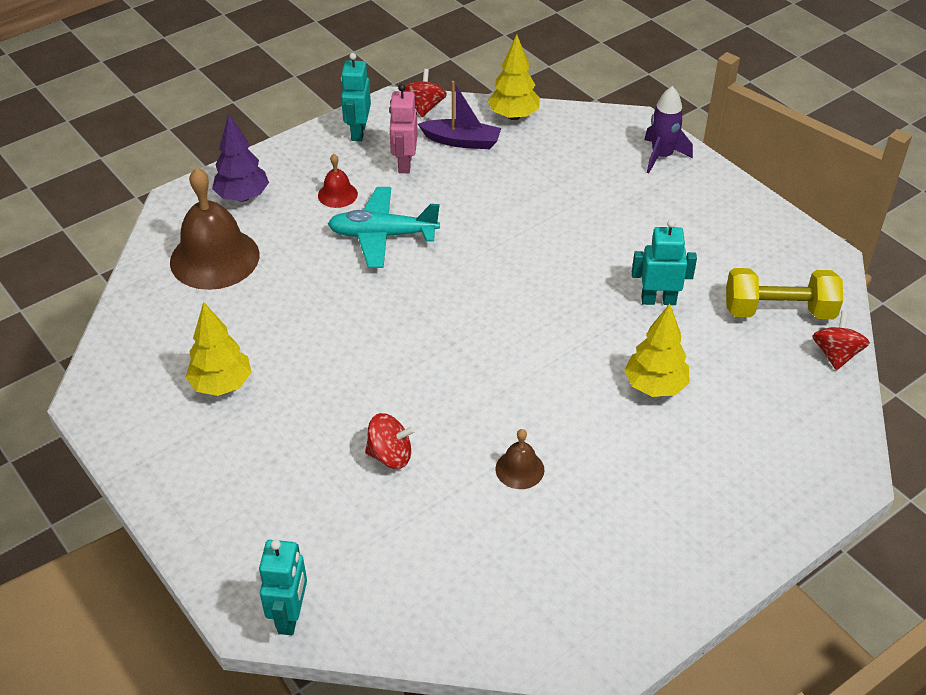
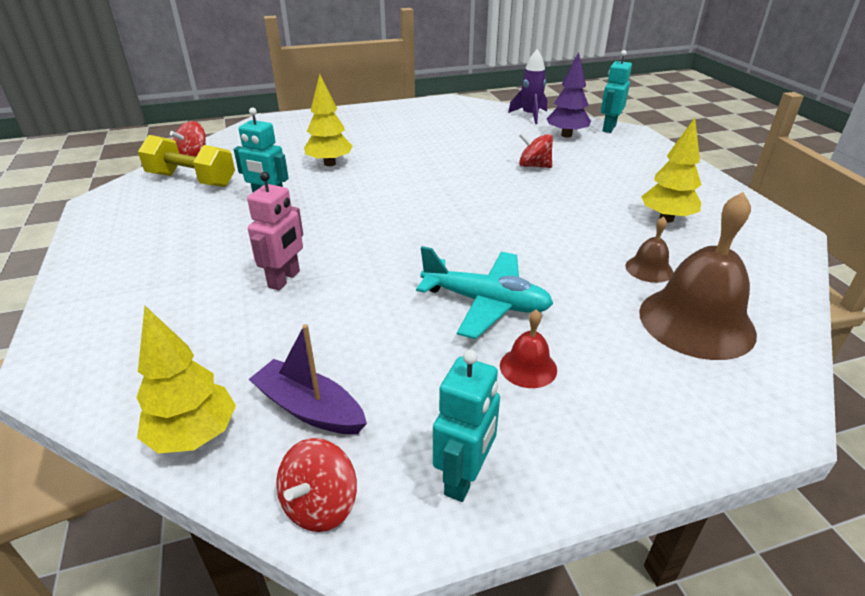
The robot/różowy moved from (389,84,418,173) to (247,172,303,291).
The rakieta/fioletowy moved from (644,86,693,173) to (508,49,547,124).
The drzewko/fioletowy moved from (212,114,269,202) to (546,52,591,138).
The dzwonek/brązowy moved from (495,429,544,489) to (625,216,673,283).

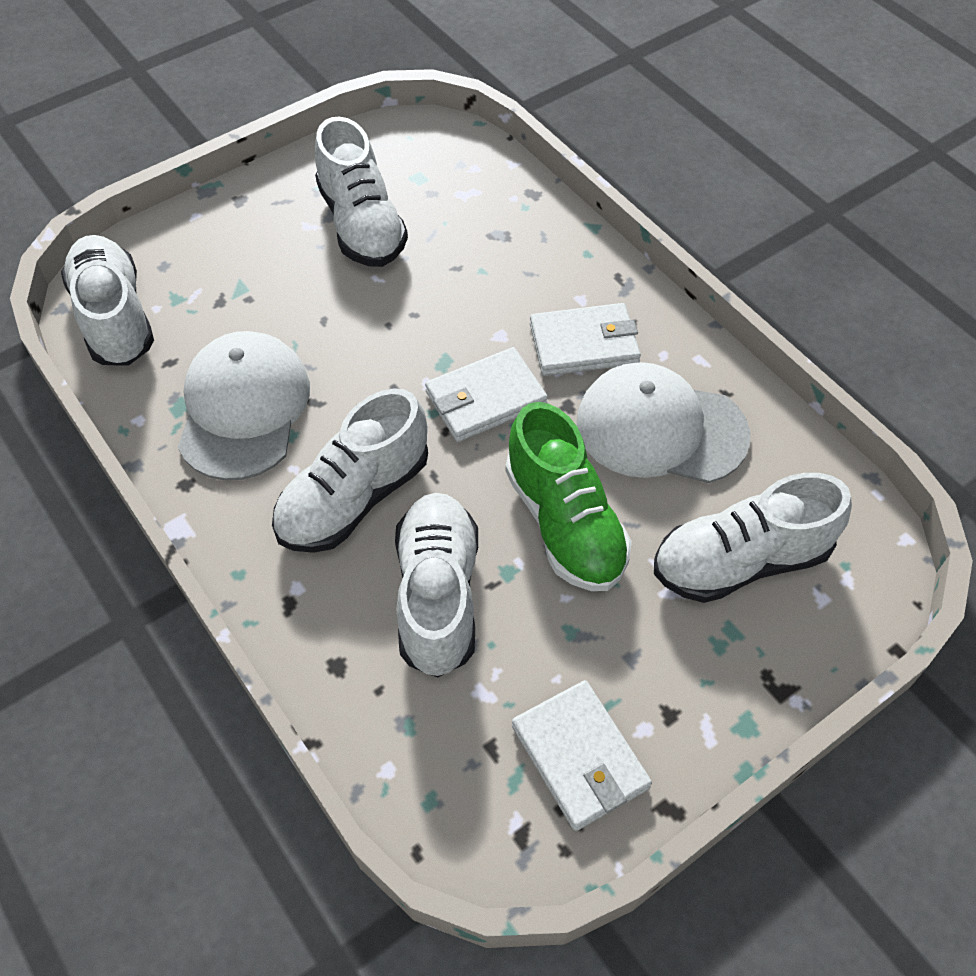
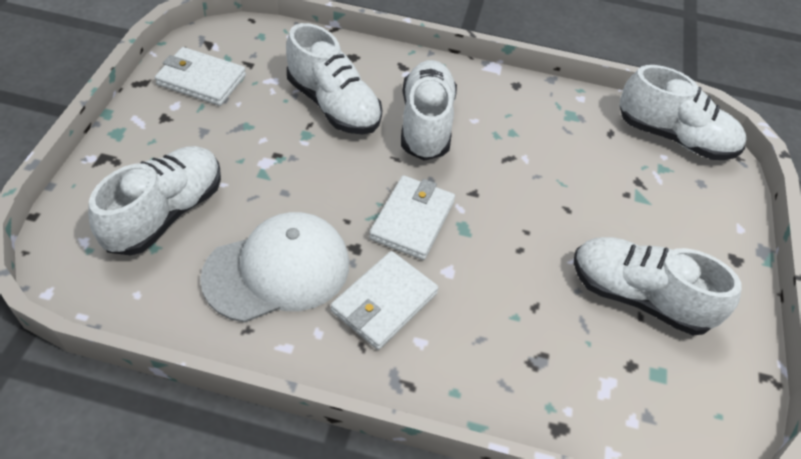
The czapka/biały at (178,331,310,481) disappeared.
The but/zielony at (505,402,632,591) disappeared.

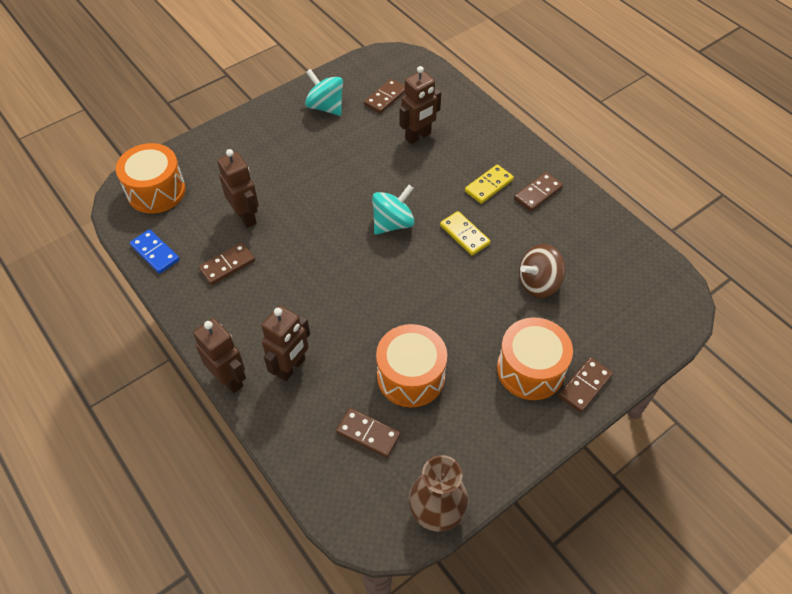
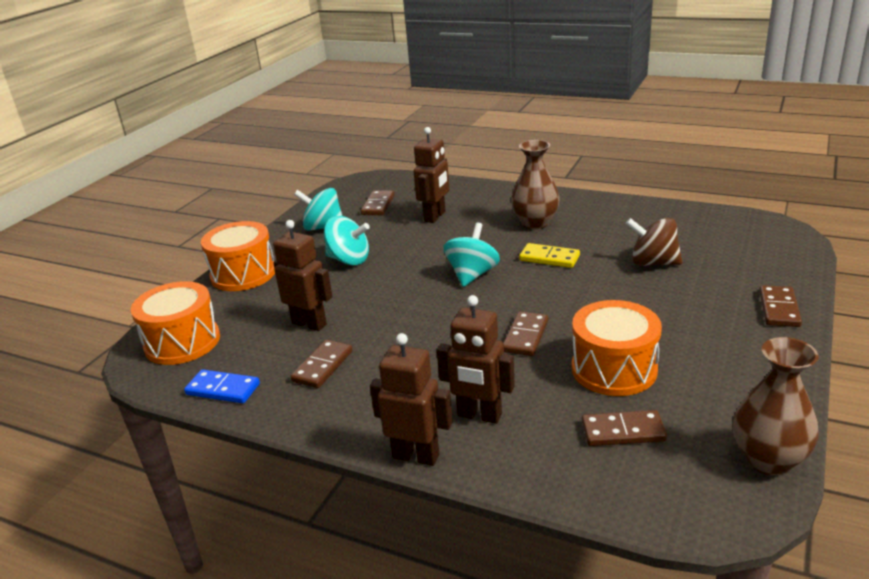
The bęben/pomarańczowy moved from (497,317,573,400) to (201,221,275,291).
The bączek/turkusowy at (324,216,370,265) appeared.
The robot/brązowy at (261,305,310,381) turned 105 degrees clockwise.
The kostka domina/brązowy moved from (514,172,563,211) to (503,311,548,356).
The kostka domina/żółty at (465,164,514,204) was replaced by the wazon/brązowy at (511,140,560,229).
The bączek/brązowy at (519,244,566,298) turned 75 degrees clockwise.

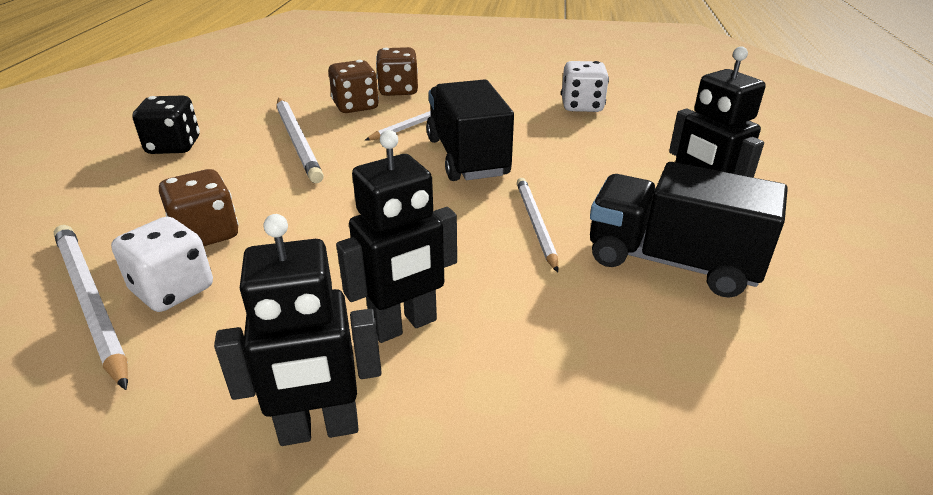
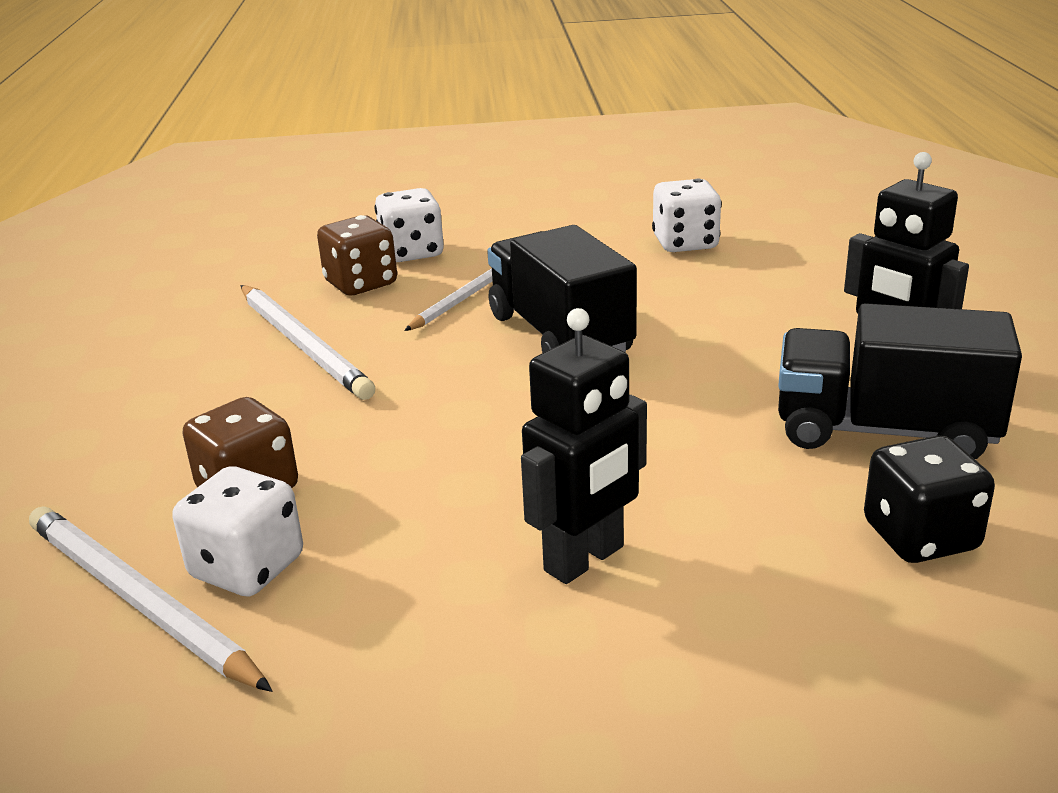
The kostka do gry/brązowy at (376,47,418,96) became the kostka do gry/biały at (374,188,444,262).
The kostka do gry/czarny moved from (133,95,200,154) to (864,436,995,563).
The robot/czarny at (214,214,382,446) disappeared.
The ołówek/biały at (517,178,559,273) disappeared.

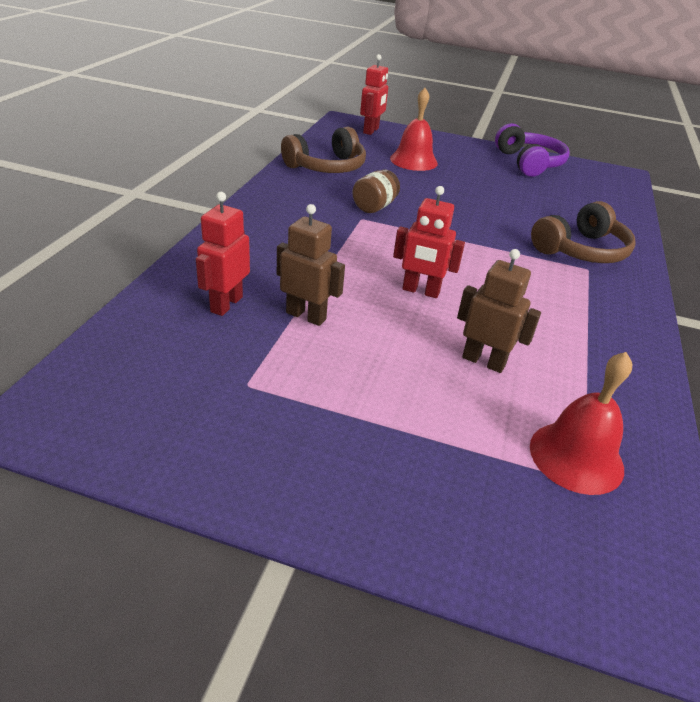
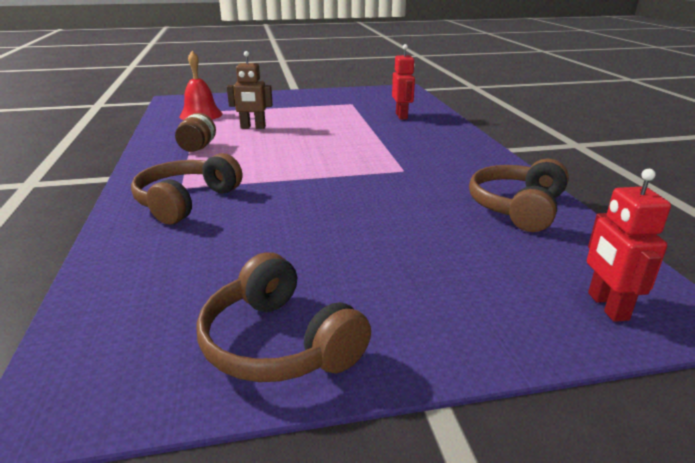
The słoik/brązowy moved from (352,170,400,213) to (175,113,216,152).
The słuchawki/fioletowy at (495,123,570,177) became the słuchawki/brązowy at (196,252,371,382).
The robot/brązowy at (277,204,345,326) disappeared.
The dzwonek/czerwony at (390,88,438,171) disappeared.
The robot/czerwony at (393,186,465,298) disappeared.

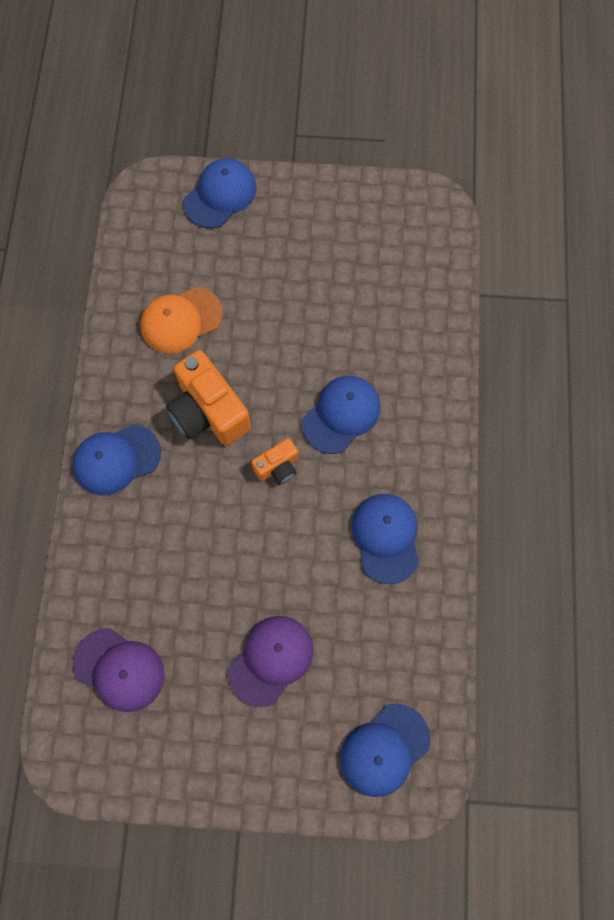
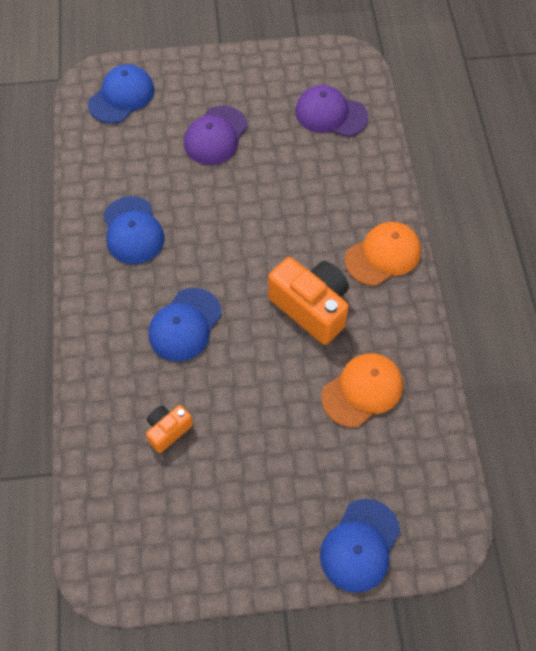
The aparat fotograficzny/pomarańczowy moved from (251,438,298,485) to (146,405,193,453).
The czapka/niebieski at (73,424,161,495) became the czapka/pomarańczowy at (345,222,421,286).

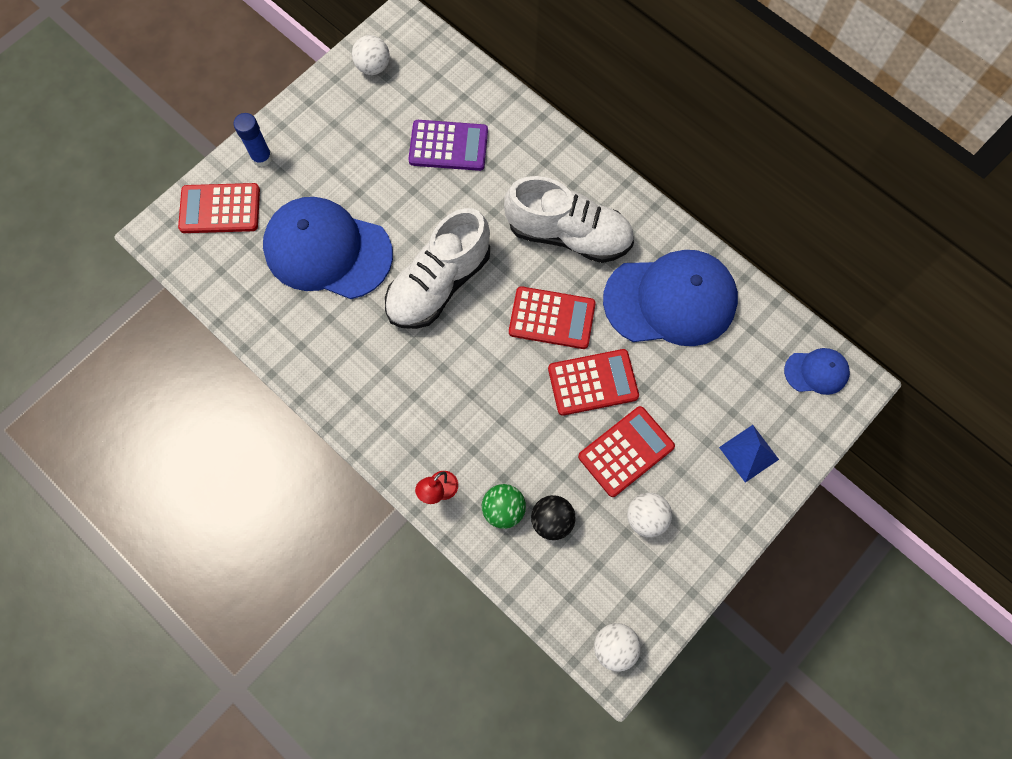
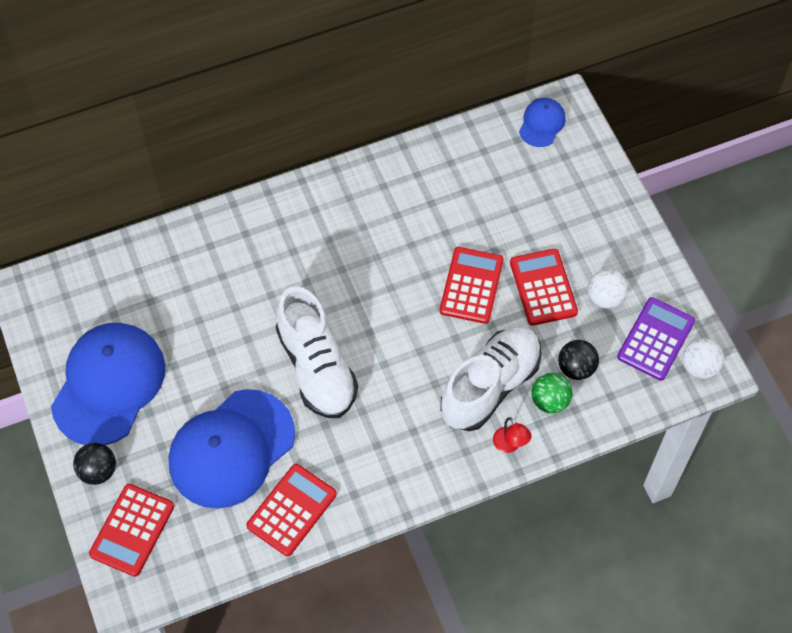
The czapka/niebieski moved from (603,250,738,346) to (51,323,165,445).
The klej w sztyfcie/niebieski at (234,113,273,167) was replaced by the piłka/czarny at (73,443,116,485).
The kalkulator/czerwony moved from (509,286,596,349) to (246,464,337,556).
The but/biały moved from (504,176,634,263) to (440,327,542,431).
The kalkulator/fioletowy moved from (408,120,488,171) to (617,297,695,381).
The piłka/biały at (352,35,390,75) disappeared.
The piramida/niebieski at (719,425,779,483) disappeared.

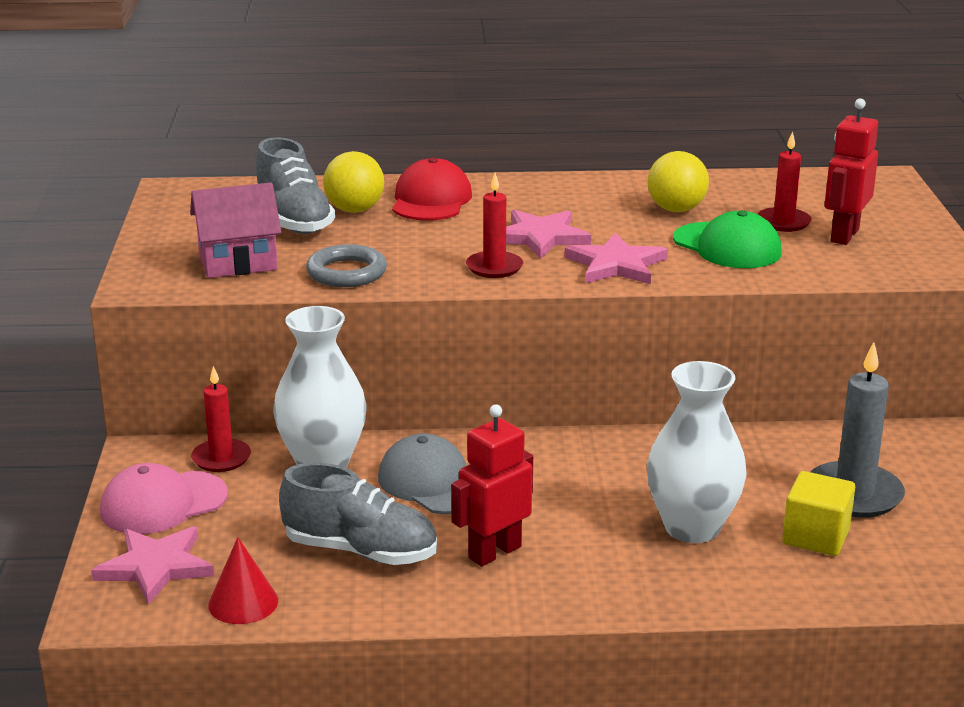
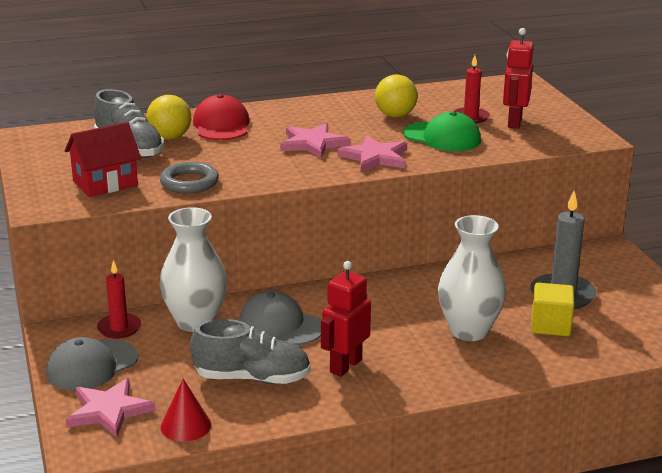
The czapka/różowy at (100,463,228,534) became the czapka/szary at (46,337,138,391).
The domek/różowy at (190,182,281,278) became the domek/czerwony at (65,122,141,197).
The świeca/czerwony at (466,173,523,278) disappeared.

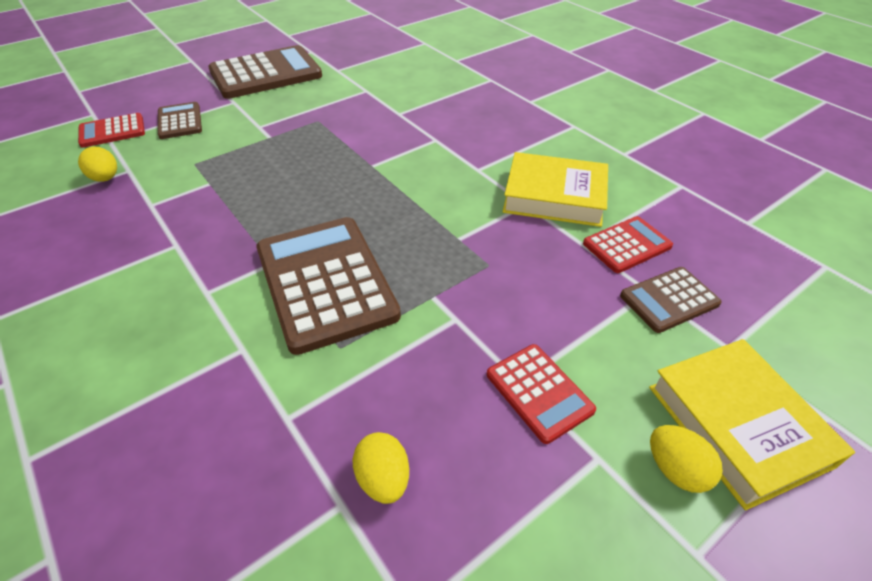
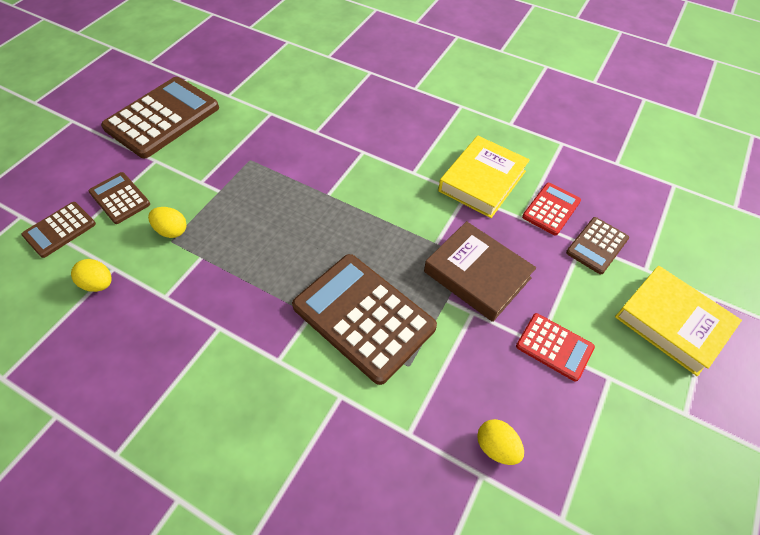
The kalkulator/czerwony at (78,113,145,148) became the kalkulator/brązowy at (21,202,96,258).
The jajko/żółty moved from (650,425,723,493) to (148,207,187,238).
The książka/brązowy at (424,221,536,322) appeared.
The książka/żółty at (502,152,608,227) turned 45 degrees counterclockwise.

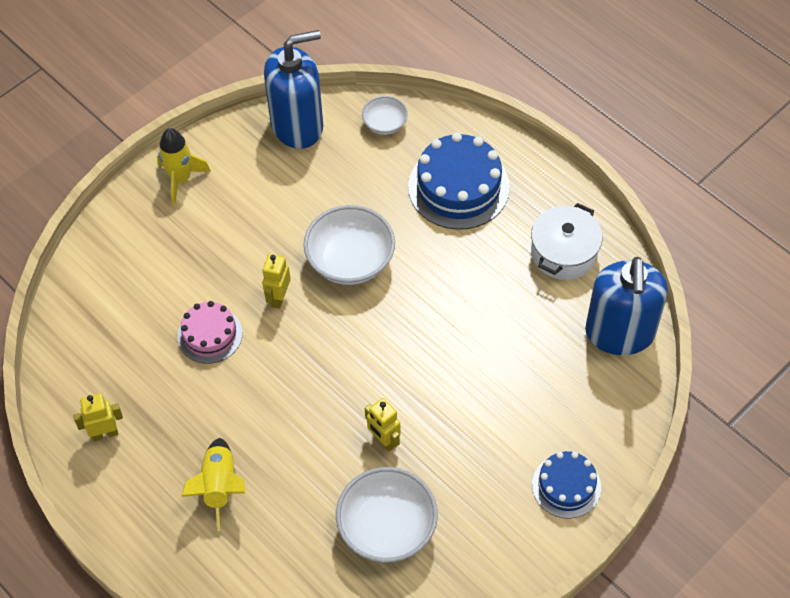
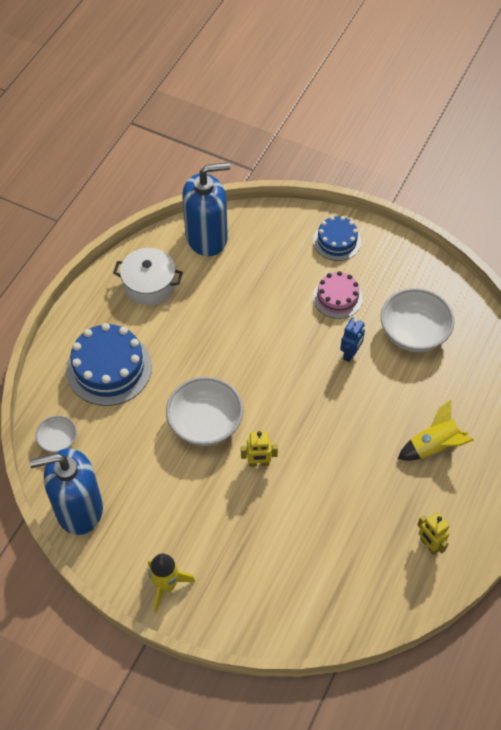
The dozownik mydła/niebieski at (264,30,323,149) turned 60 degrees counterclockwise.
The tort/różowy moved from (177,301,242,364) to (313,271,363,319).
The robot/żółty at (365,398,401,452) became the robot/niebieski at (340,317,365,362).

